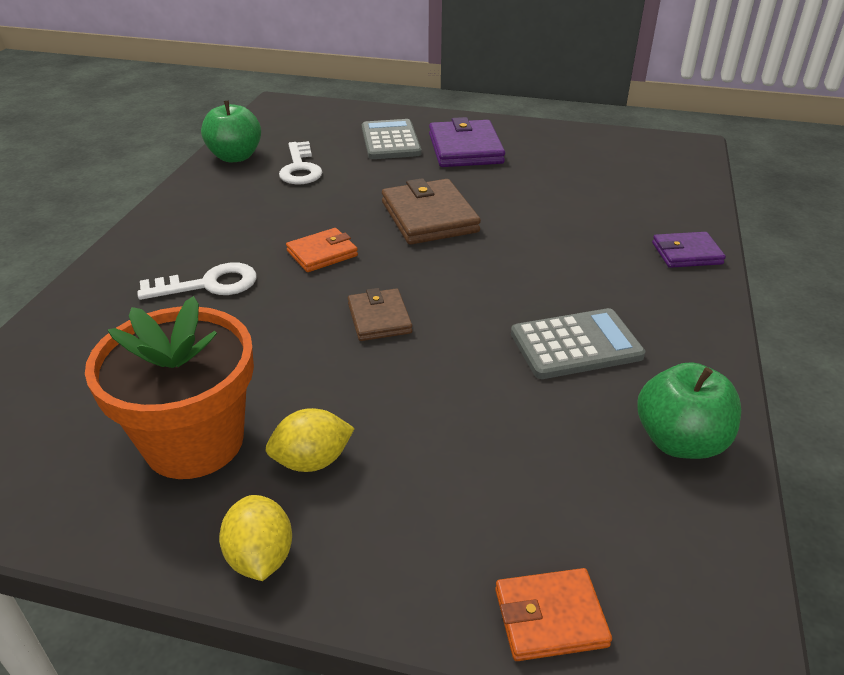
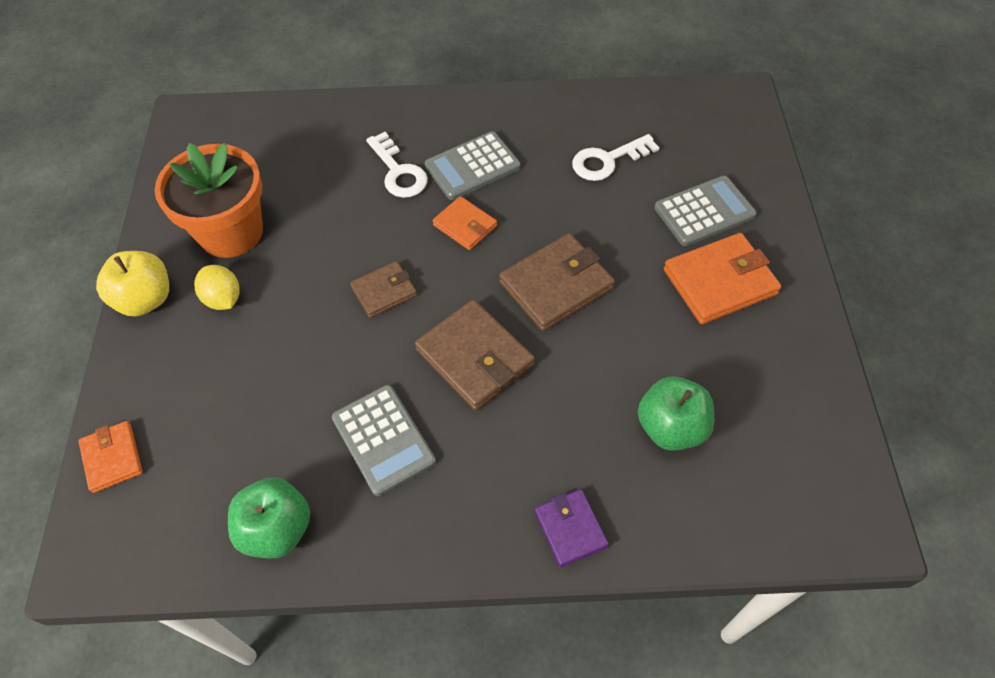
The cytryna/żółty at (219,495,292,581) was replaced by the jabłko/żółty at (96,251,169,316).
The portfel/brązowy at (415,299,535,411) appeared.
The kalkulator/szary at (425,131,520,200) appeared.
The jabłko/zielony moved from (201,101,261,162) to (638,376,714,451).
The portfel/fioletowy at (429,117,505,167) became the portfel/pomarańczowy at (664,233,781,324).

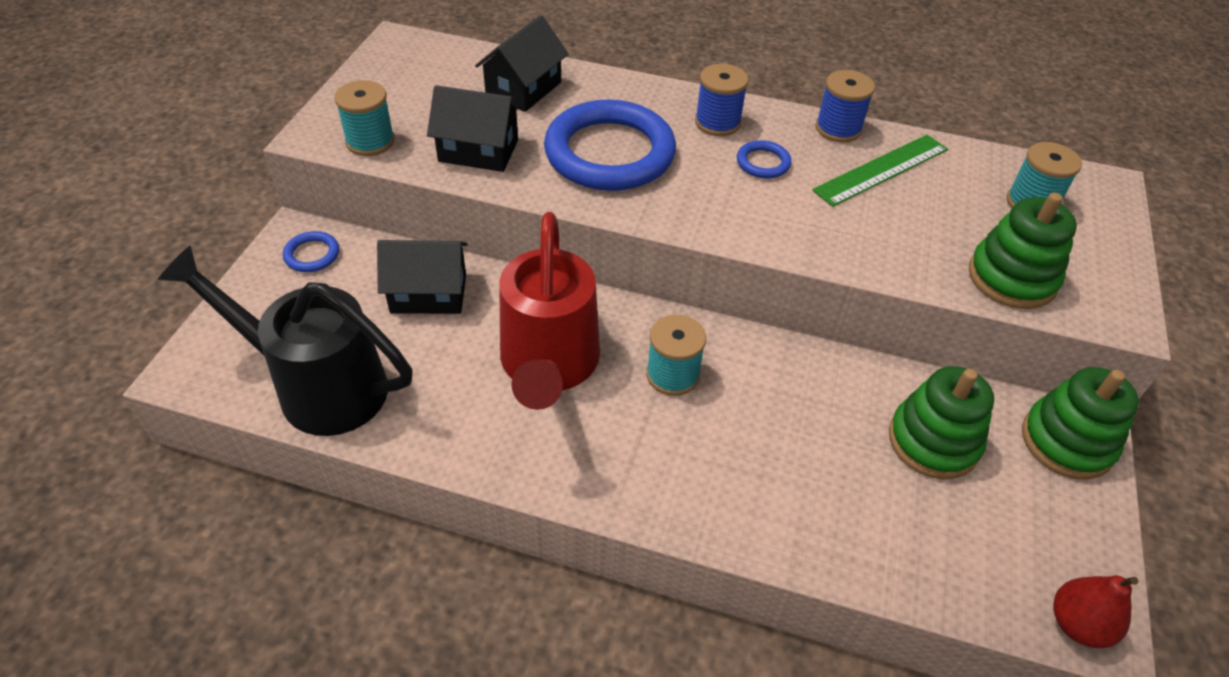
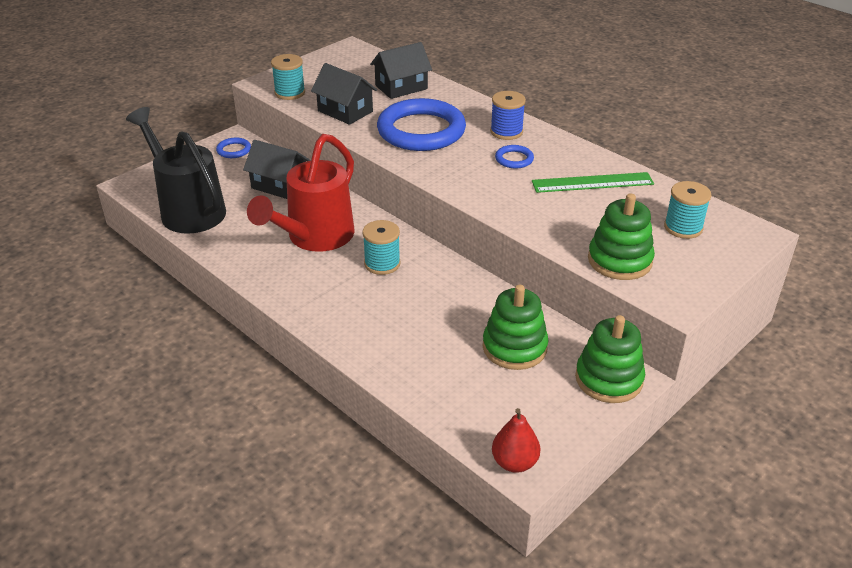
The szpulka/niebieski at (815,70,875,143) disappeared.

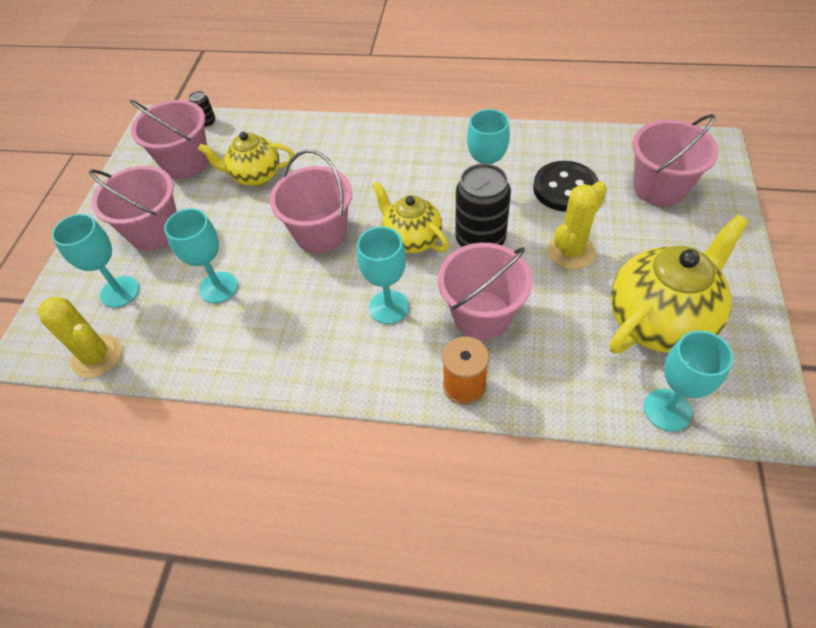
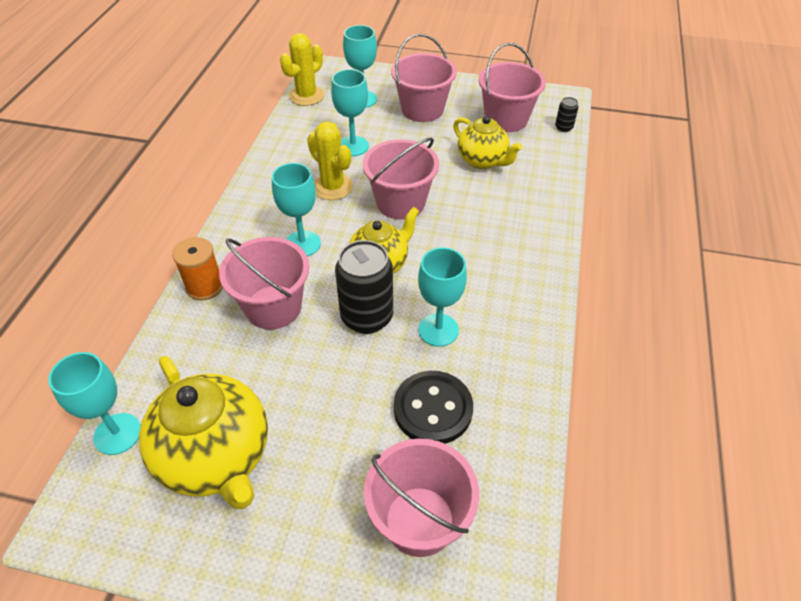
The kaktus/żółty moved from (547,181,607,270) to (307,121,353,200).
The imbryk/żółty at (198,132,294,186) turned 135 degrees clockwise.

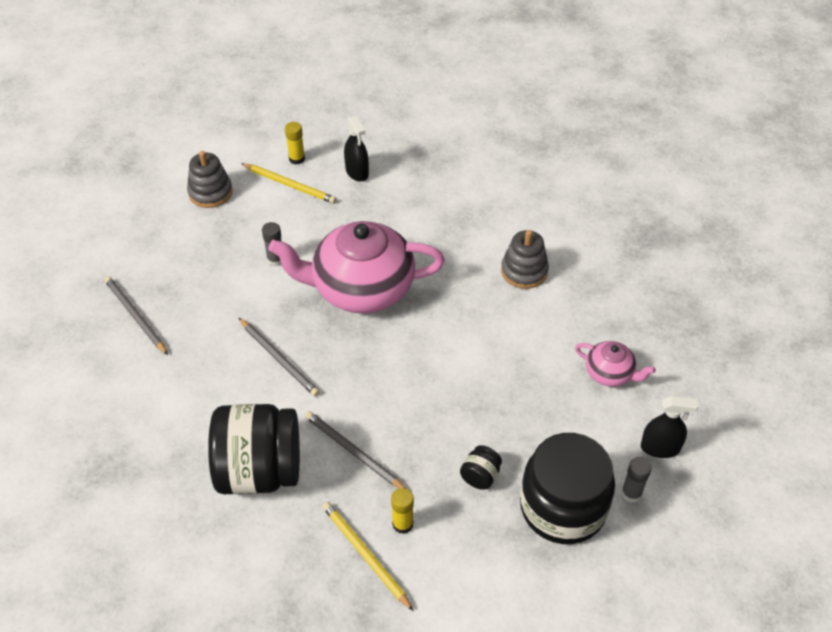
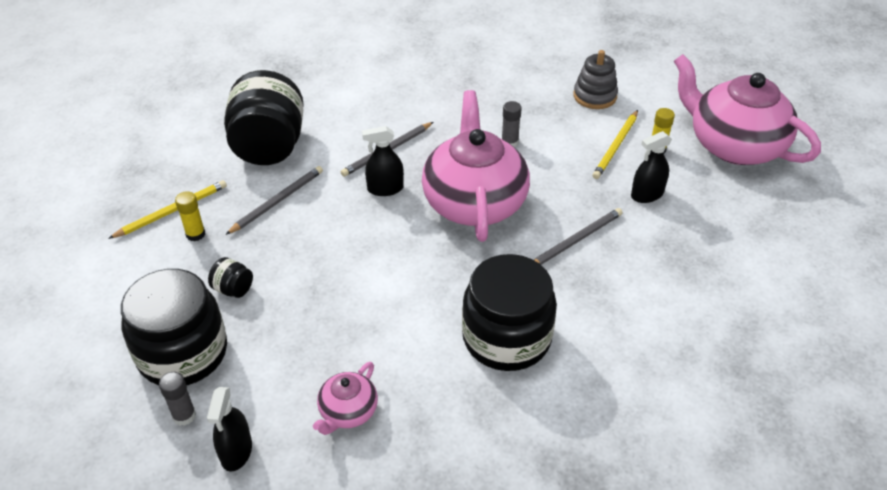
The spryskiwacz/czarny at (362,126,404,196) appeared.
The zabawka nakładanka/szary at (501,230,549,289) was replaced by the słoik/czarny at (462,254,557,371).
The ołówek/szary moved from (104,276,168,355) to (534,208,622,265).
The imbryk/różowy at (674,54,821,165) appeared.

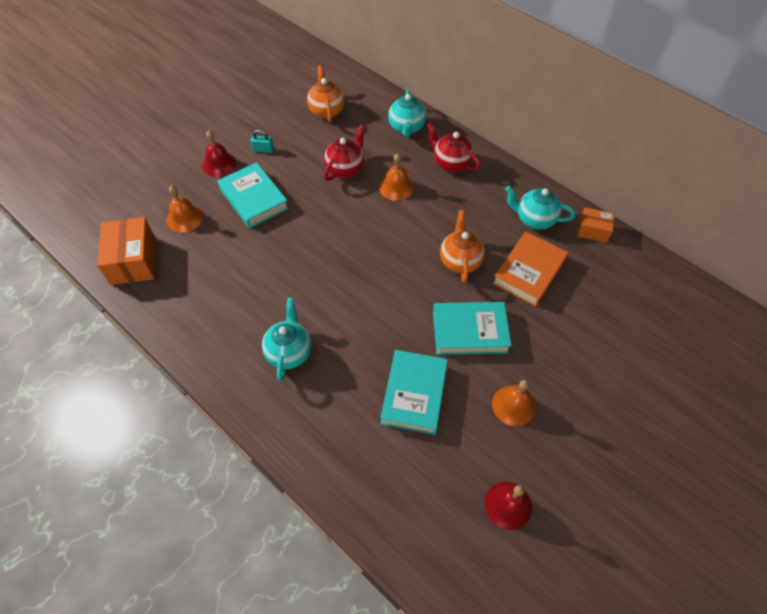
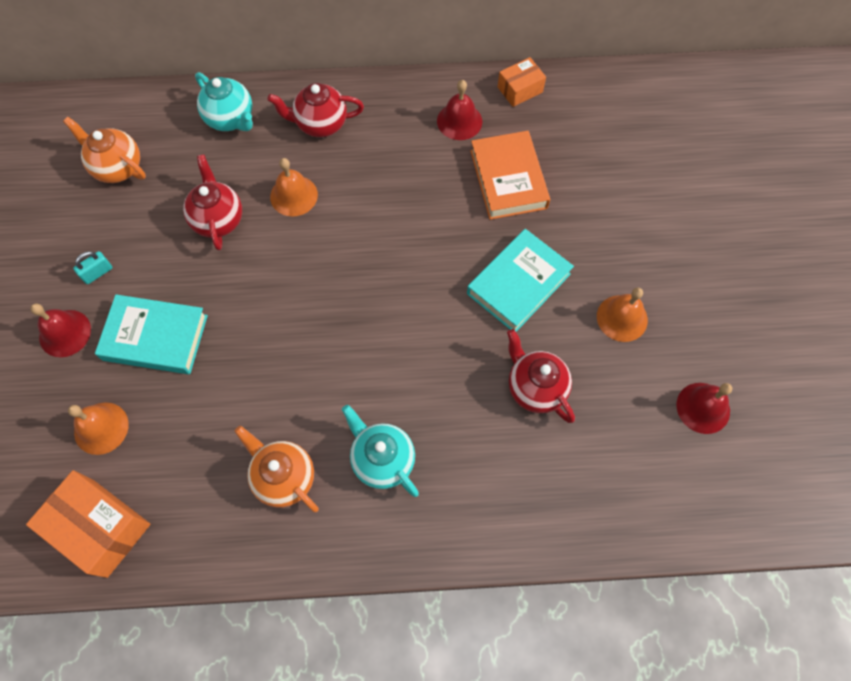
The imbryk/pomarańczowy moved from (440,210,485,283) to (234,426,319,512).
The imbryk/turkusowy at (505,186,575,230) was replaced by the dzwonek/czerwony at (437,80,482,140).
The książka/turkusowy at (380,350,448,435) was replaced by the imbryk/czerwony at (507,329,575,423).

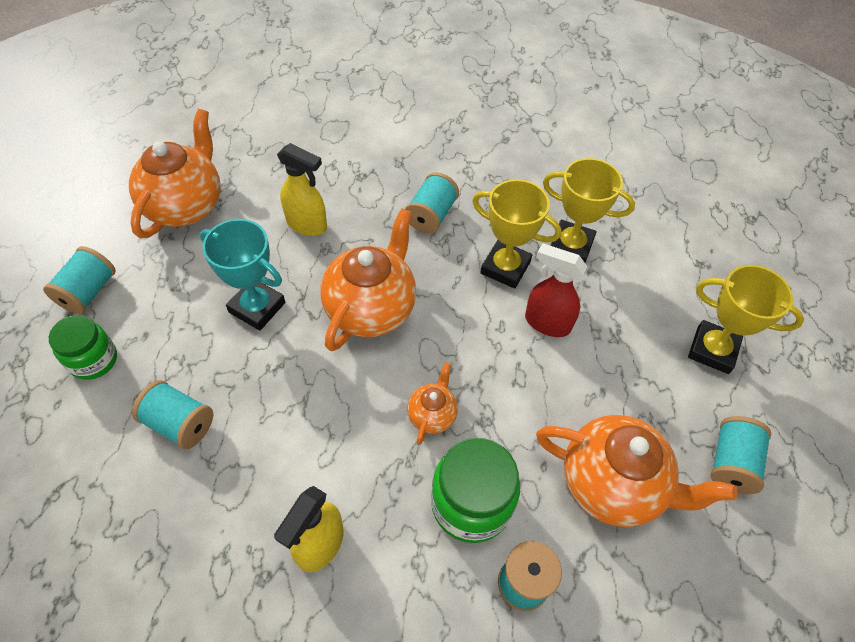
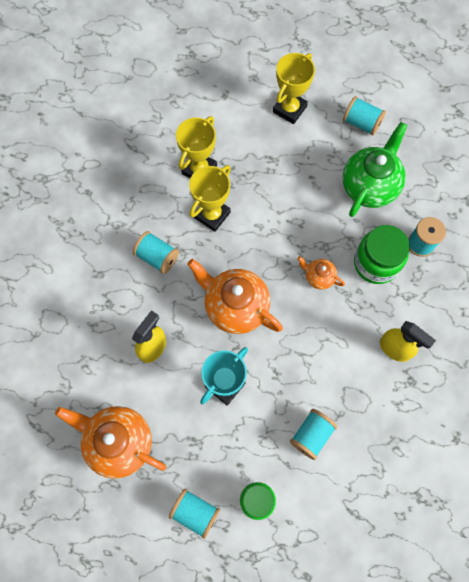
The imbryk/pomarańczowy at (536,415,737,527) became the imbryk/zielony at (343,122,407,217).
The spryskiwacz/czerwony at (525,243,587,337) disappeared.

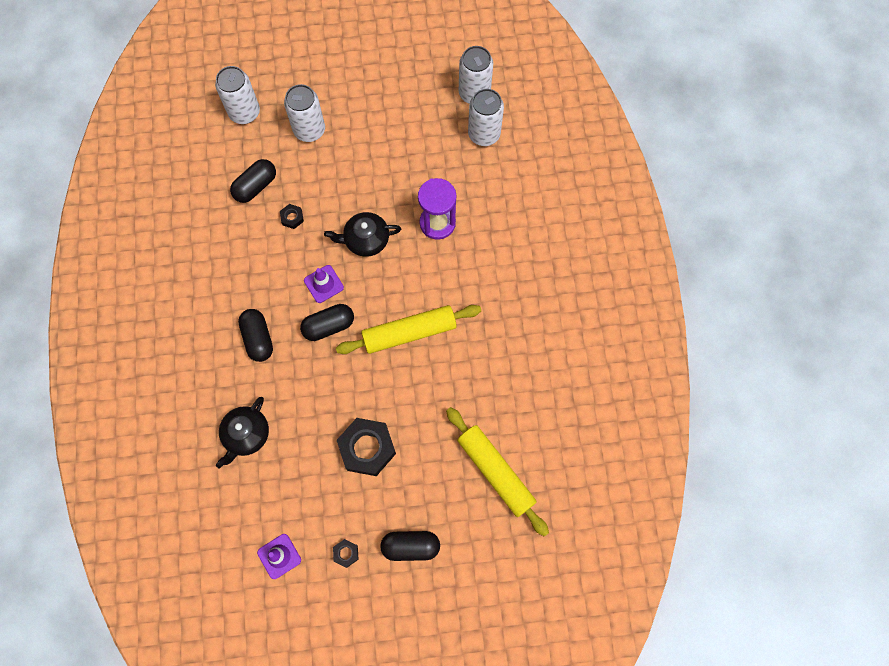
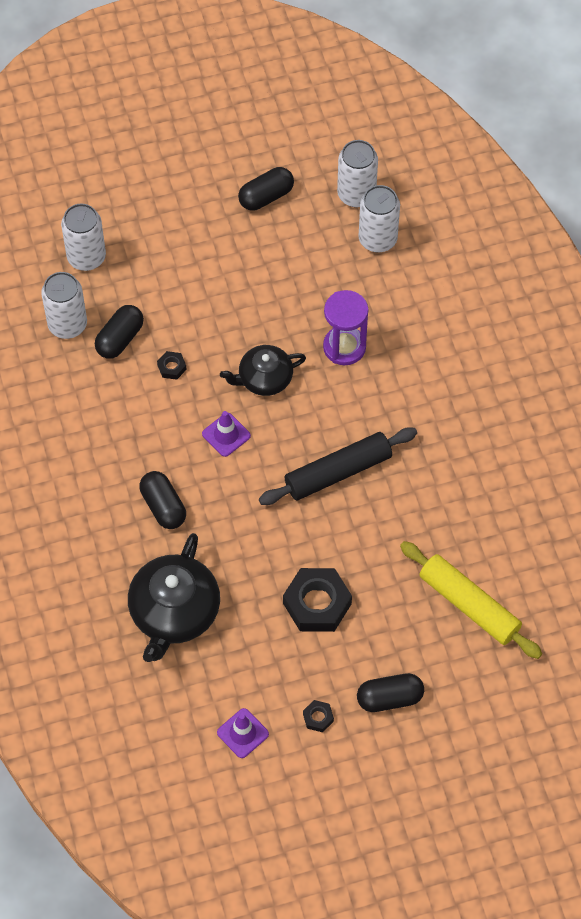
The puszka/biały moved from (284,84,325,142) to (41,272,87,339).
The imbryk/czarny at (216,397,269,468) changed to 1.61 times the size.
The kapsułka/czarny moved from (300,304,354,341) to (238,167,294,211).
The wałek do ciasta/żółty at (336,305,481,354) became the wałek do ciasta/czarny at (259,427,417,505).

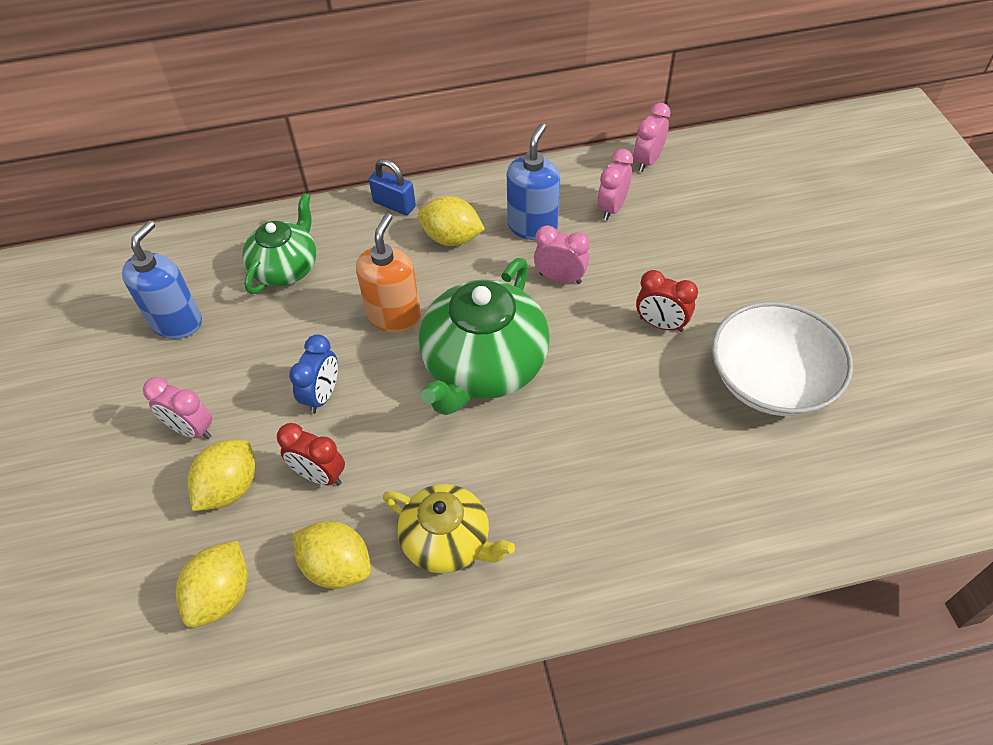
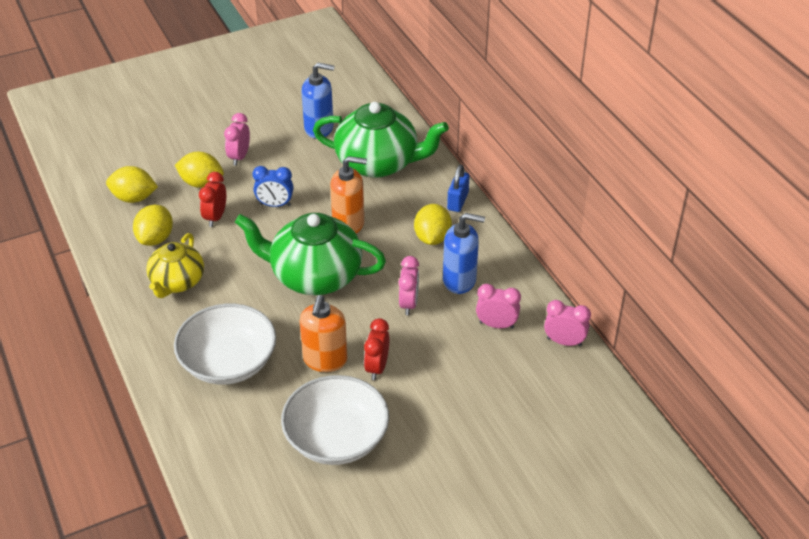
The miska/biały at (174,304,276,385) appeared.
The dozownik mydła/pomarańczowy at (300,295,347,372) appeared.
The imbryk/zielony at (242,193,316,294) changed to 1.62 times the size.

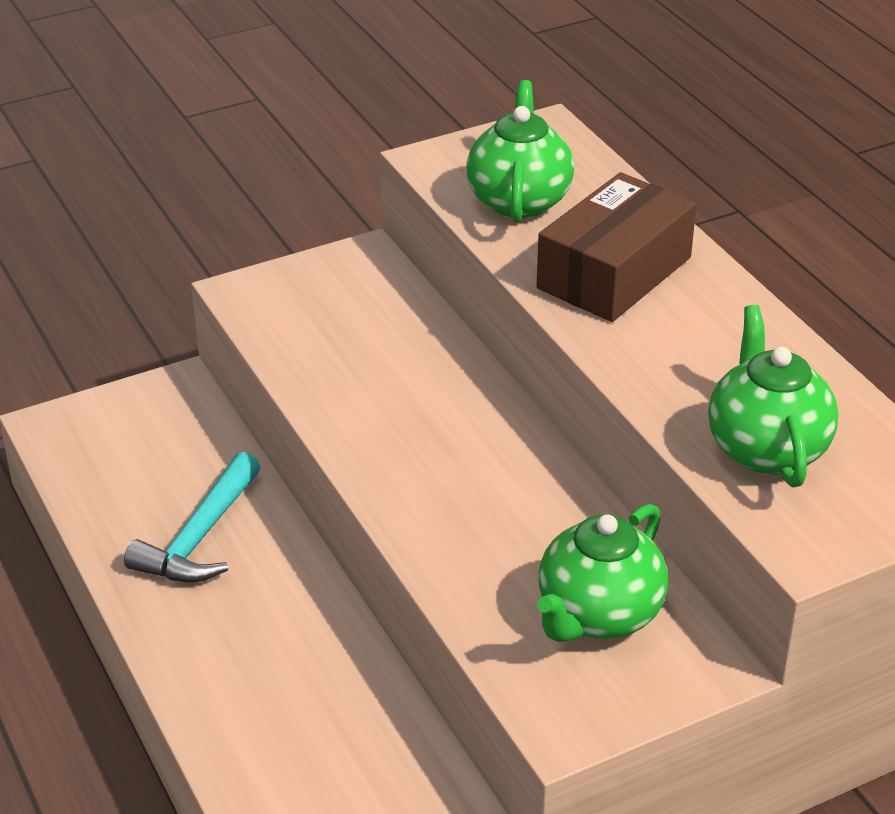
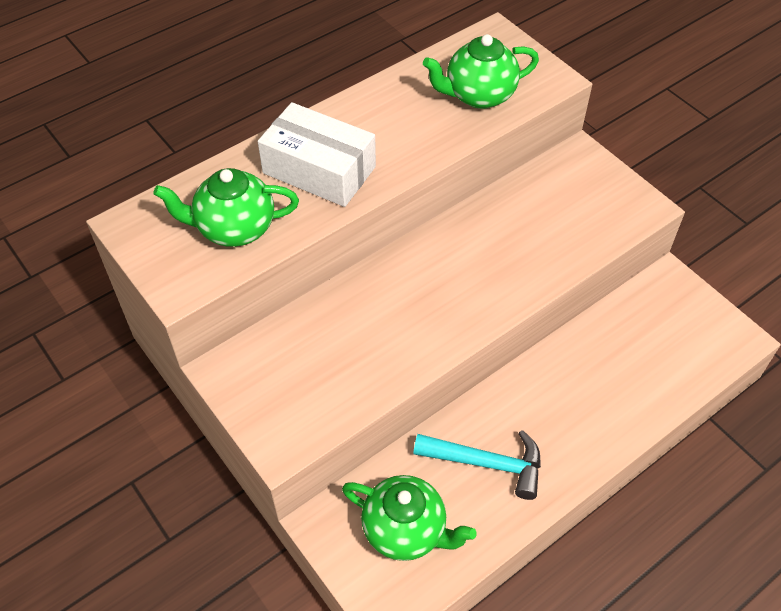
The pudełko/brązowy at (537,172,696,322) became the pudełko/biały at (258,102,376,207).
The imbryk/zielony moved from (537,504,668,642) to (342,475,477,561).

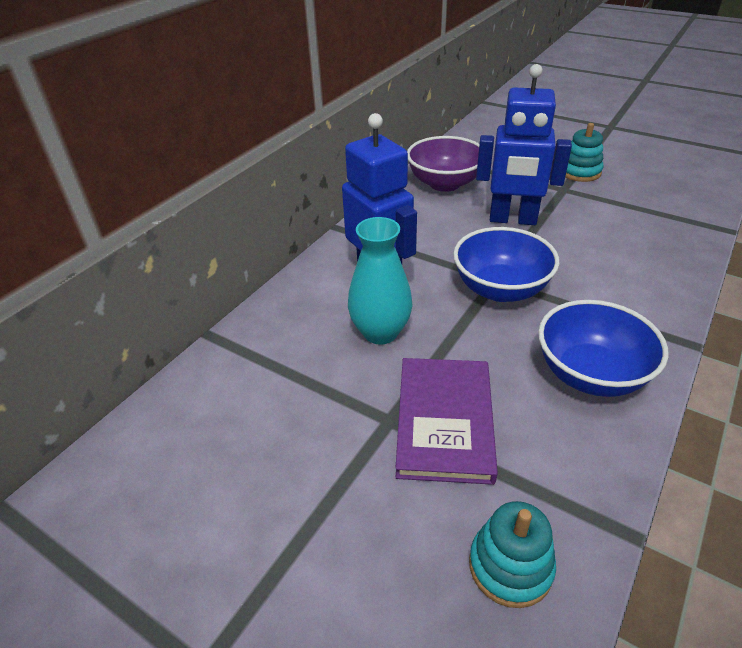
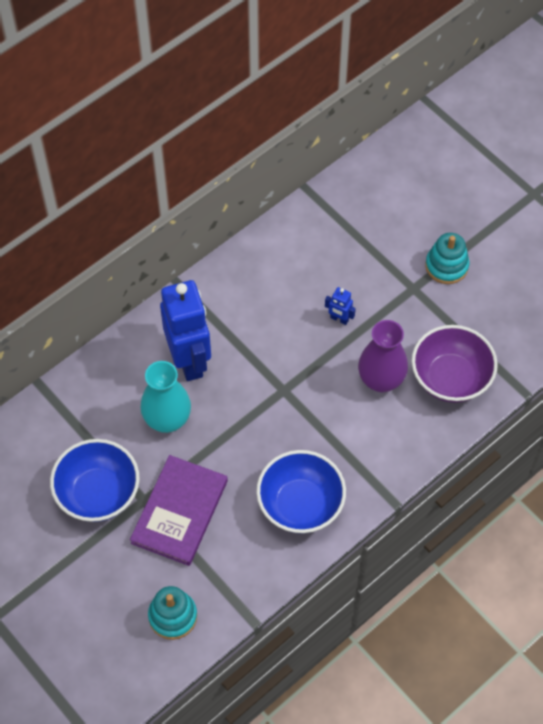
The miska/niebieski moved from (453,227,559,302) to (50,439,140,522).
The robot/niebieski at (476,64,572,225) changed to 0.41 times the size.
The wazon/fioletowy at (358,320,408,392) appeared.
The miska/fioletowy moved from (407,136,479,192) to (412,325,498,403).

